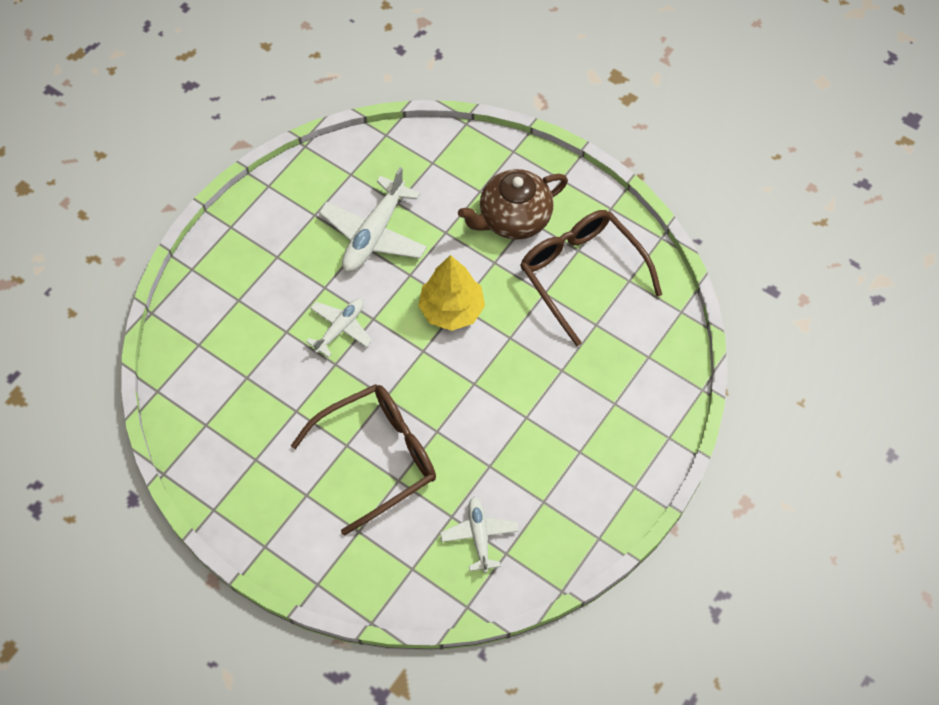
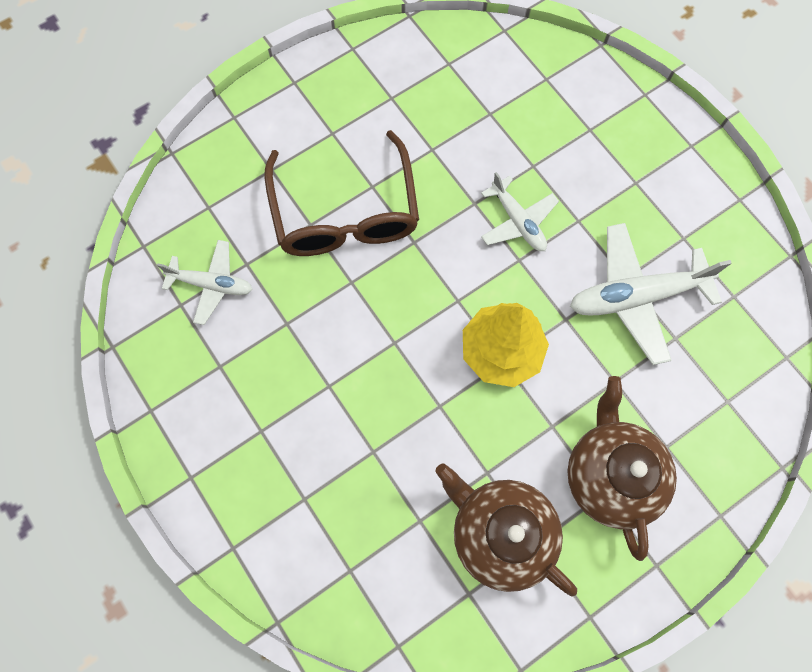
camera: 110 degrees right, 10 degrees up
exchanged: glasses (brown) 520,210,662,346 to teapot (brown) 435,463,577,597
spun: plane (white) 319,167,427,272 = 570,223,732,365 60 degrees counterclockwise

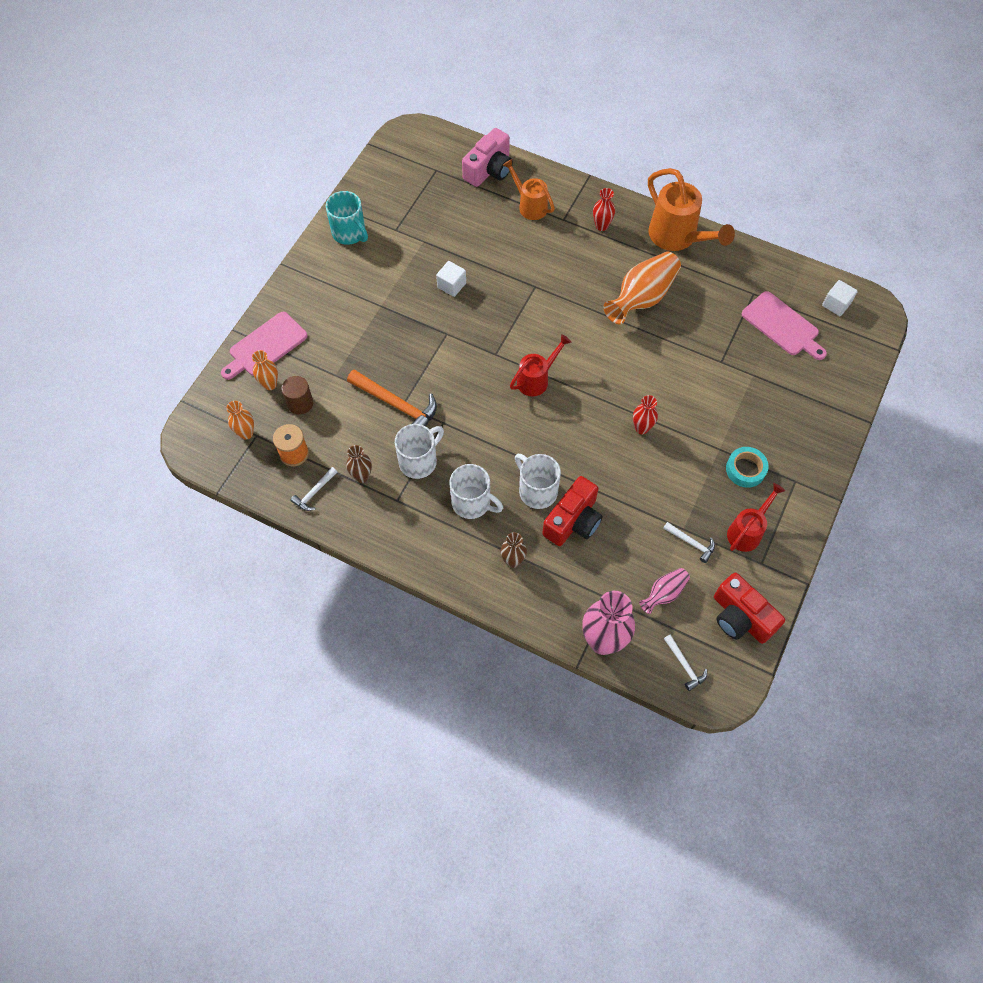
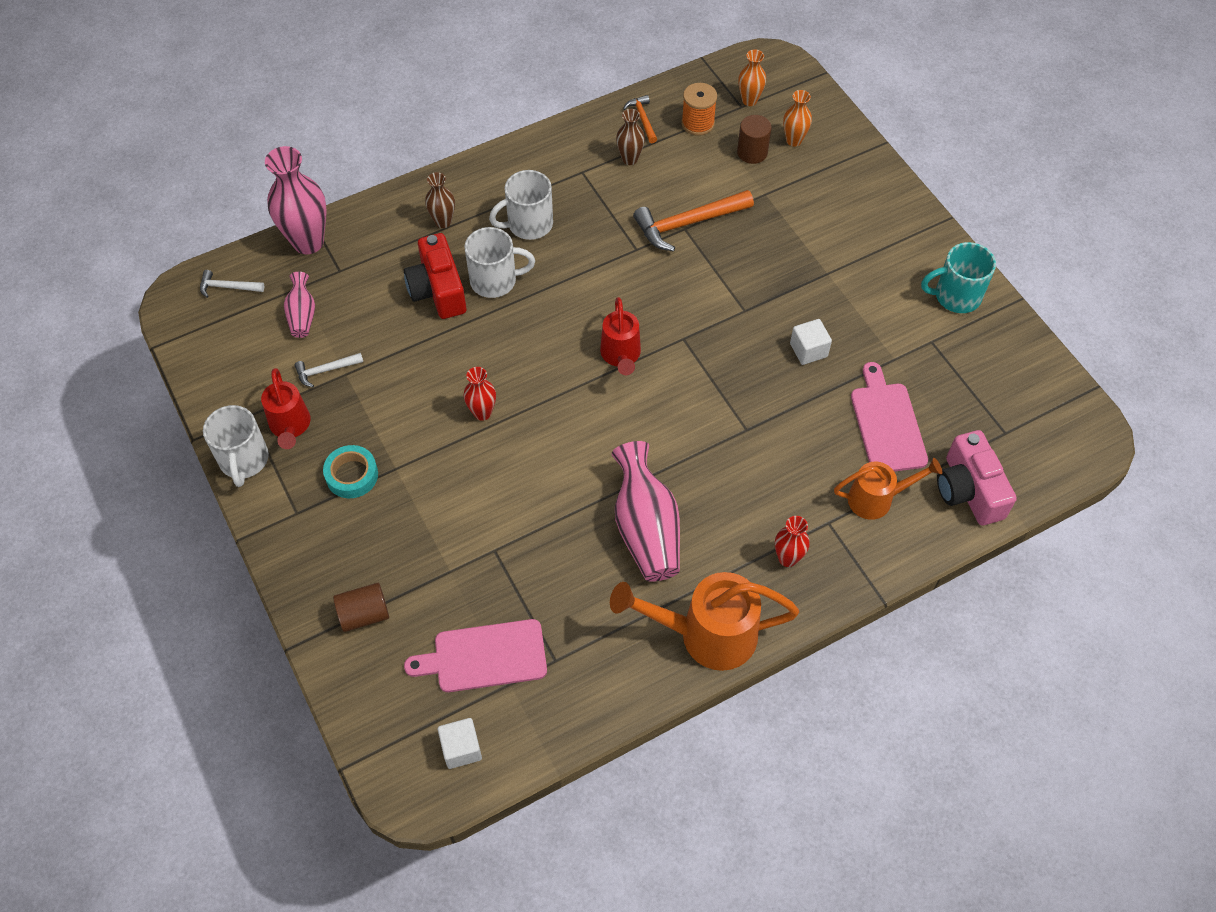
camera: 125 degrees right, 5 degrees down
missing: camera (red) 714,573,785,644
appeared: cylinder (brown) 333,583,389,632
relocated: mug (white) 395,424,444,479 to 203,405,269,487; cutting board (pink) 221,312,308,380 to 851,362,928,472
colour: vase (orange) 604,252,681,324 to vase (pink) 612,441,680,582; hammer (white) 291,467,337,511 to hammer (orange) 623,95,657,143

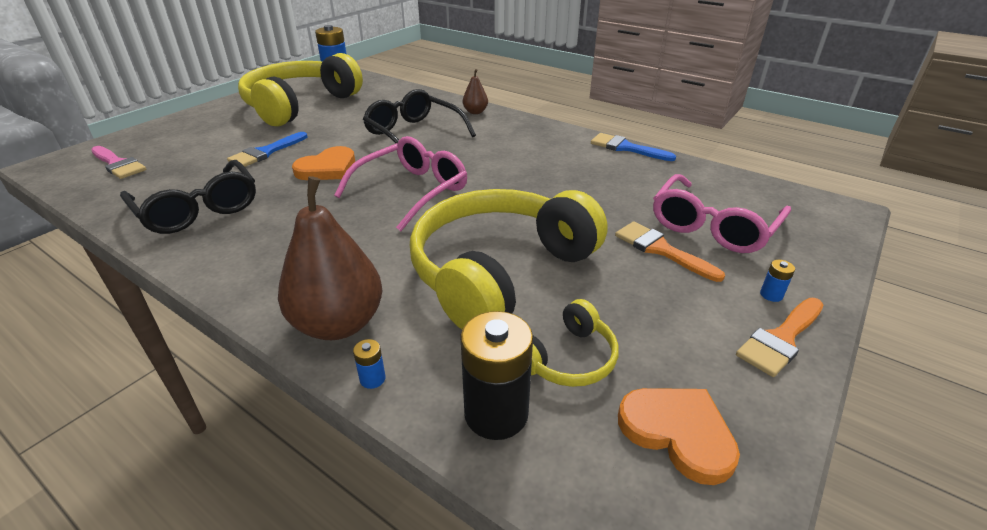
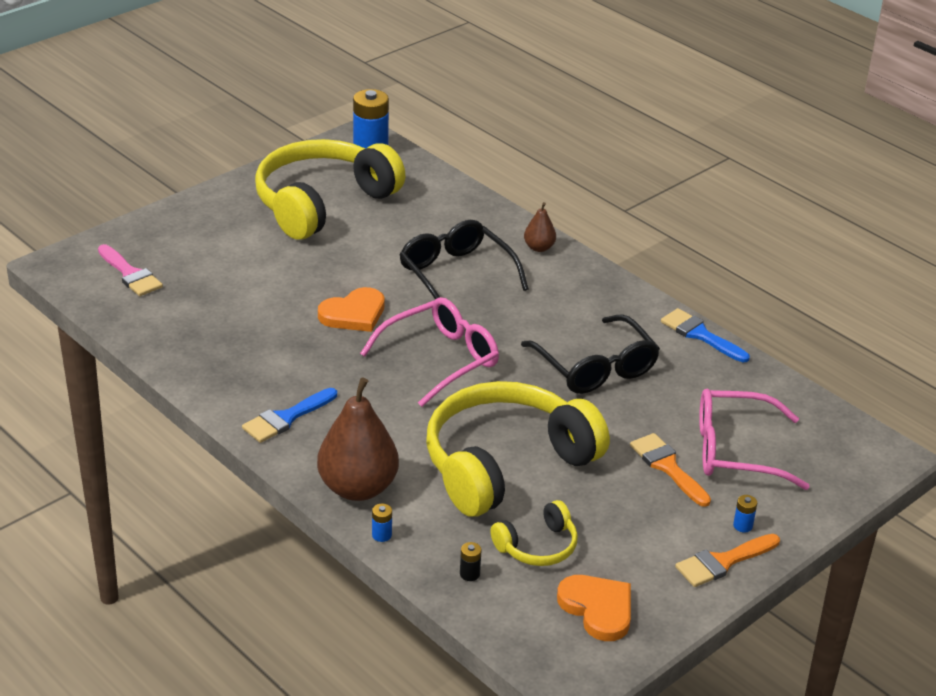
camera: 10 degrees right, 0 degrees up
relocated: brush (blue) 227,132,307,167 to 242,388,337,443; glasses (black) 120,160,256,234 to 521,314,660,394
spun: glasses (pink) 653,174,791,253 = 699,389,810,490 45 degrees clockwise
size: battery (black) 460,311,533,440 = 460,542,482,581 x0.42

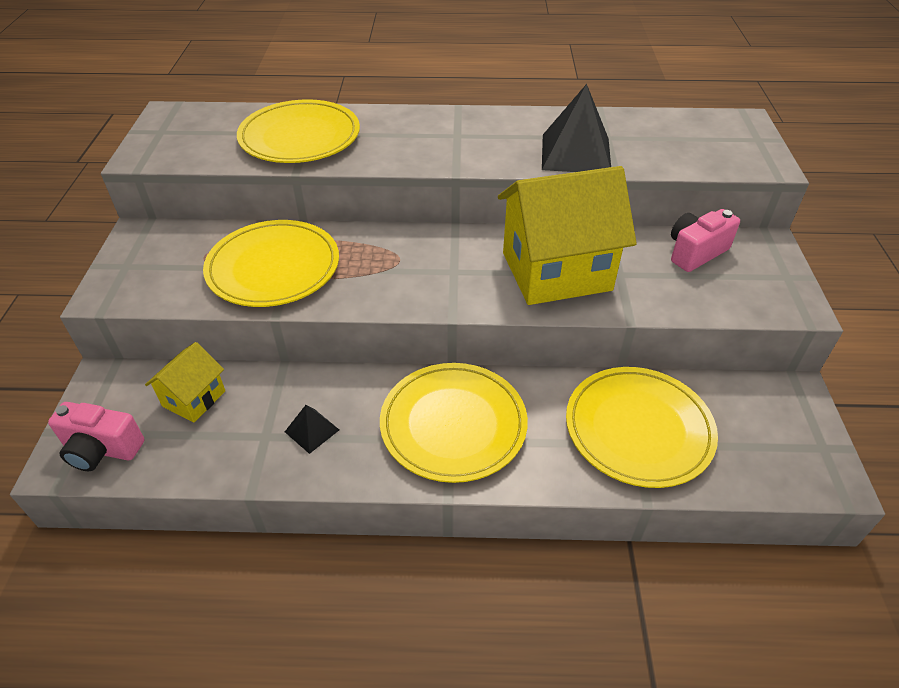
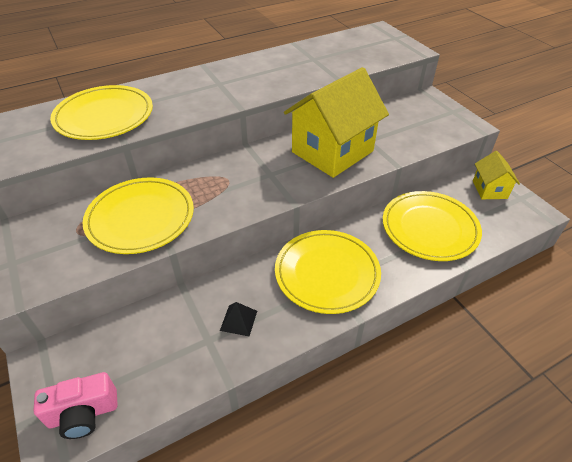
camera: 30 degrees left, 0 degrees up
missing: pyramid (black) 542,84,611,172; camera (pink) 671,209,740,272
relocated: house (yellow) 145,342,225,422 to 473,151,520,199

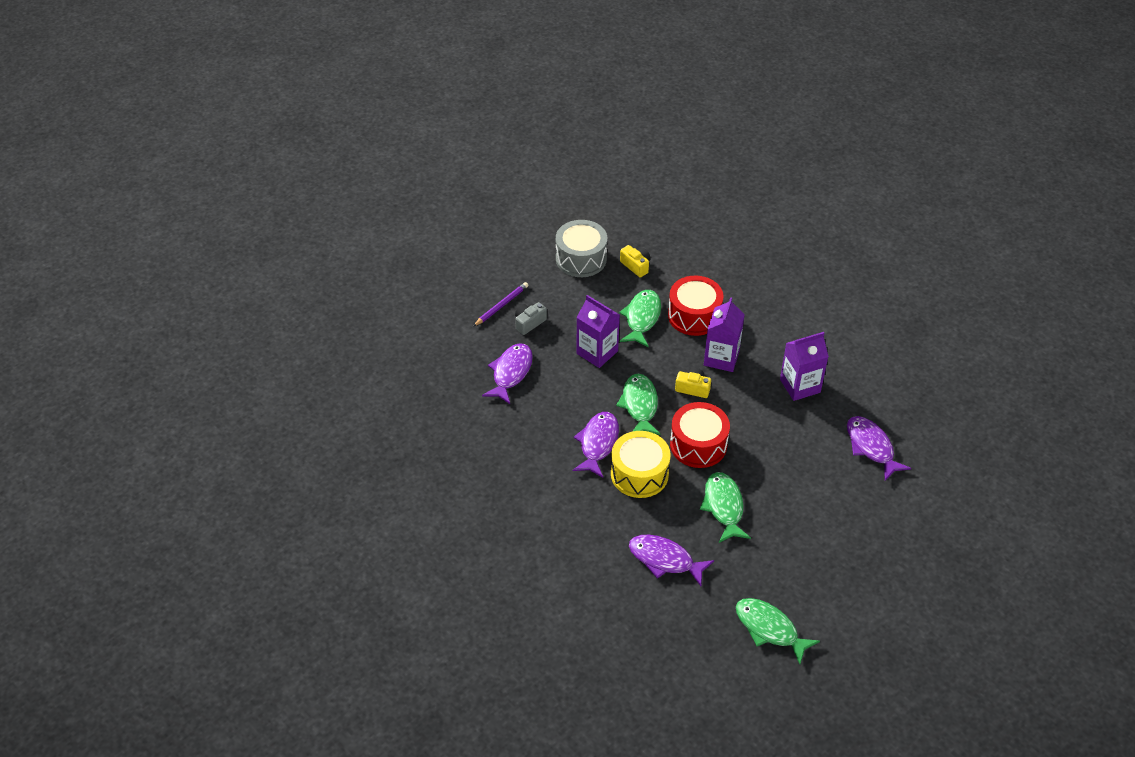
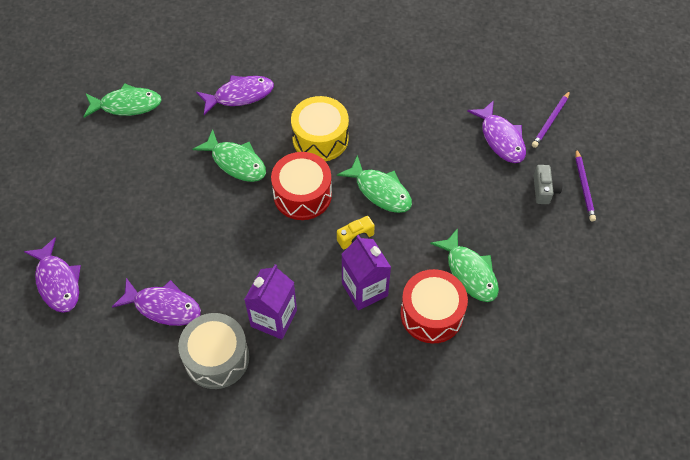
camera: 135 degrees right, 10 degrees up
missing: carton (purple) 576,295,620,368; camera (yellow) 620,245,651,277
appeared: pencil (purple) 532,91,570,148
relocated: fish (purple) 573,412,619,478 to 24,238,81,313; drum (grey) 556,220,607,277 to 178,313,249,389

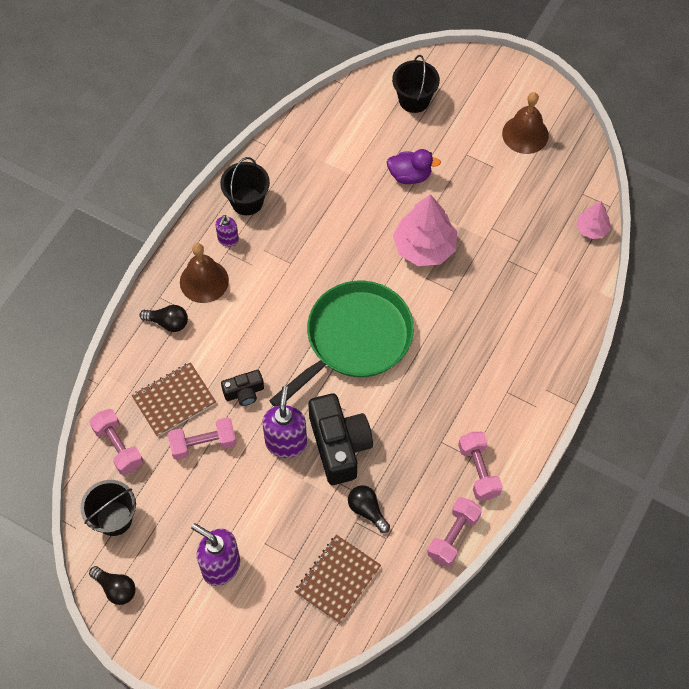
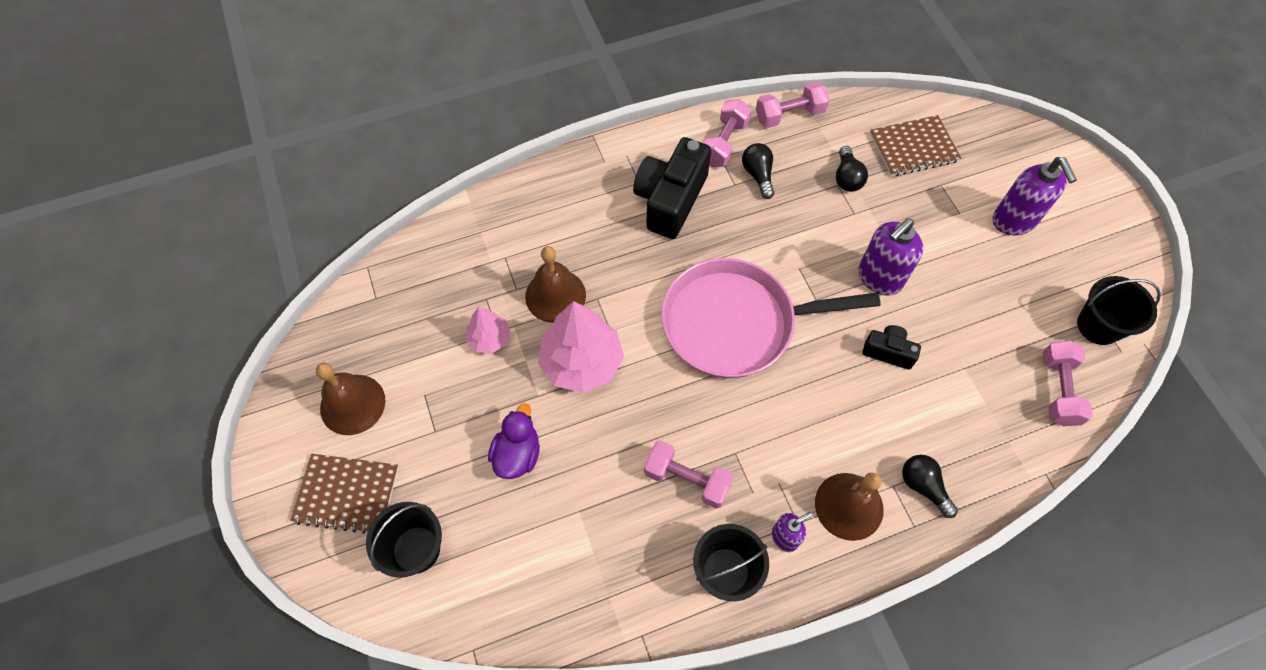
camera: 140 degrees left, 0 degrees up
appeared: bell (brown) 525,246,586,323
relocated: notebook (brown) 131,362,216,437 to 290,454,399,534; tree (pink) 576,201,611,239 to 466,307,511,354; camera (black) 308,393,373,485 to 633,137,711,239; dumbbell (pink) 168,417,236,460 to 644,440,734,508; light bulb (black) 89,566,136,605 to 742,143,774,199
colour: pan (green) 269,281,414,407 to pan (pink) 661,258,881,378
spun: duck (purple) 387,149,441,184 = 488,403,540,479 60 degrees clockwise

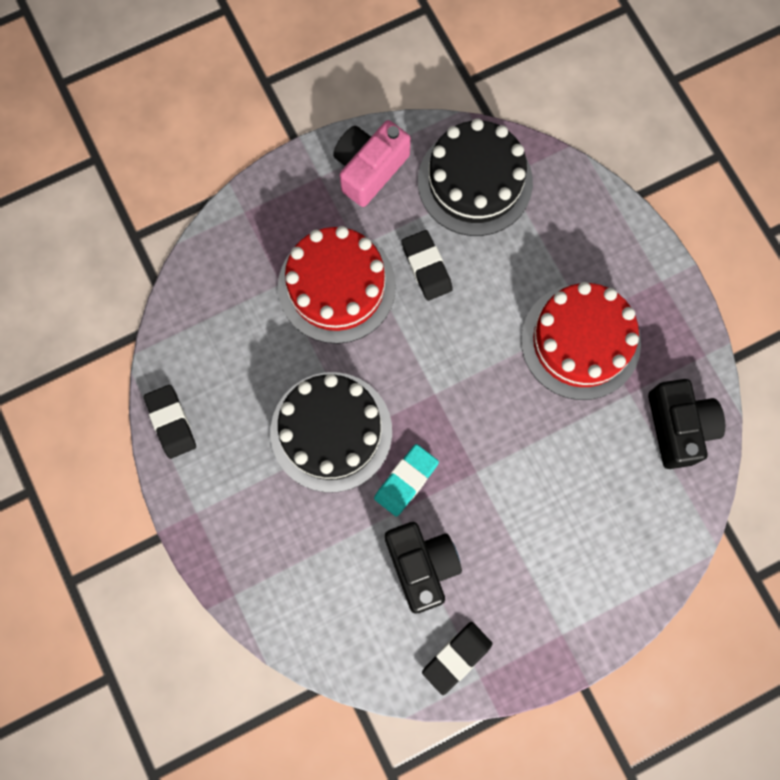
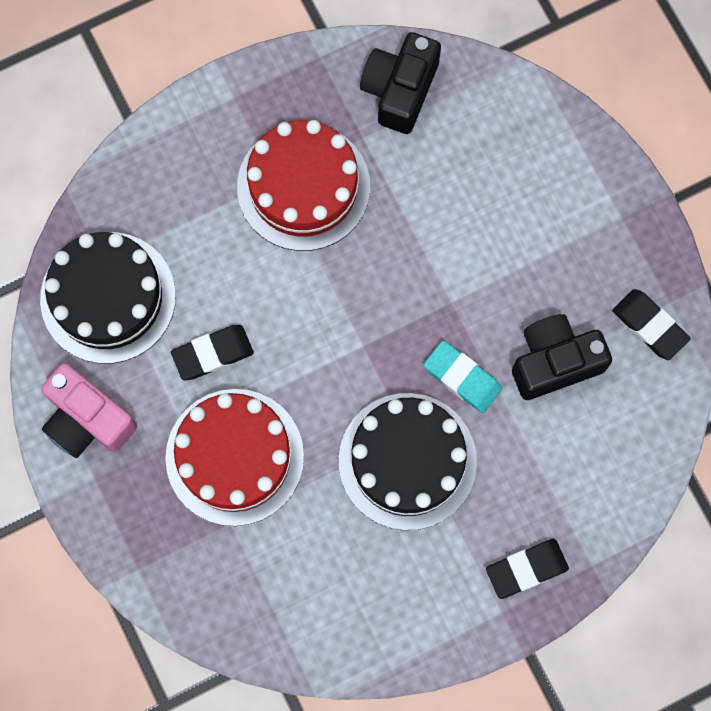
camera: 90 degrees left, 0 degrees up
relocated: eraser (black) 144,385,196,459 to 486,539,569,599
spun: camera (black) 648,379,725,469 = 360,32,441,134 60 degrees counterclockwise

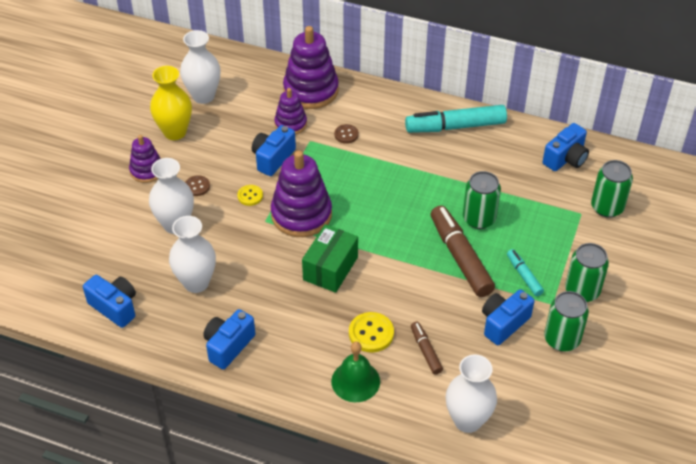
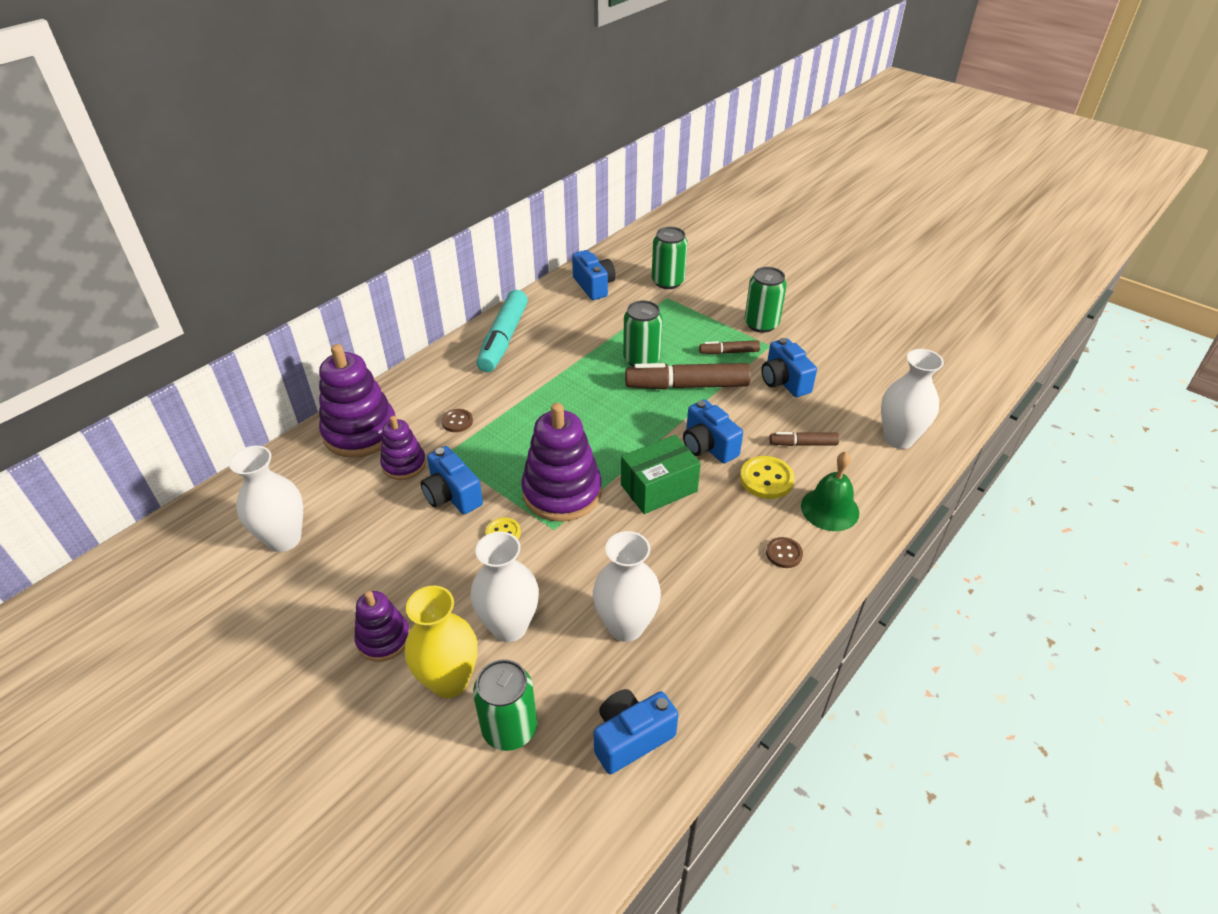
camera: 70 degrees left, 5 degrees down
relocated: vase (yellow) 150,66,192,140 to 405,586,478,698; can (green) 544,291,589,352 to 473,659,537,751; camera (blue) 203,309,255,369 to 683,399,743,464; button (brown) 185,175,210,196 to 766,537,803,568
colour: marker (turquoise) 507,249,544,296 to marker (brown) 699,340,760,354
spun: box (green) 302,224,358,293 = 621,435,701,514 75 degrees counterclockwise

